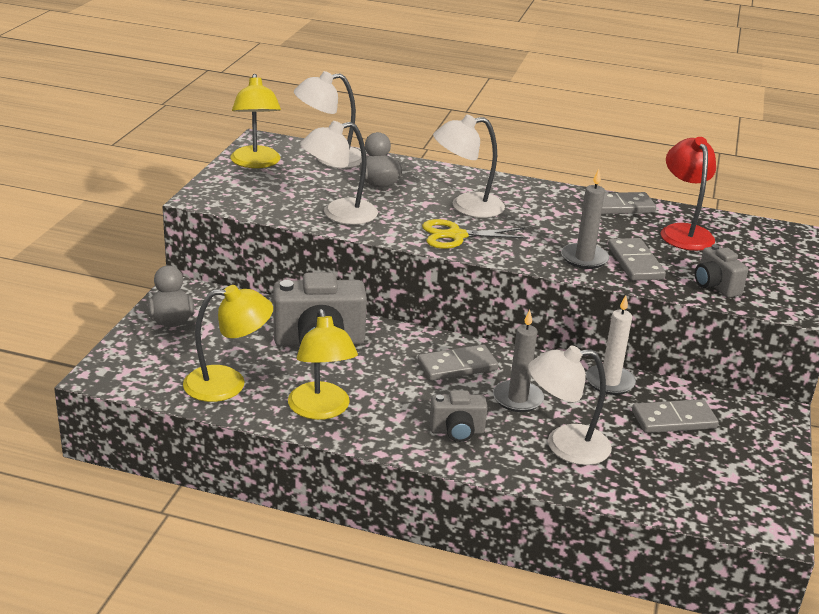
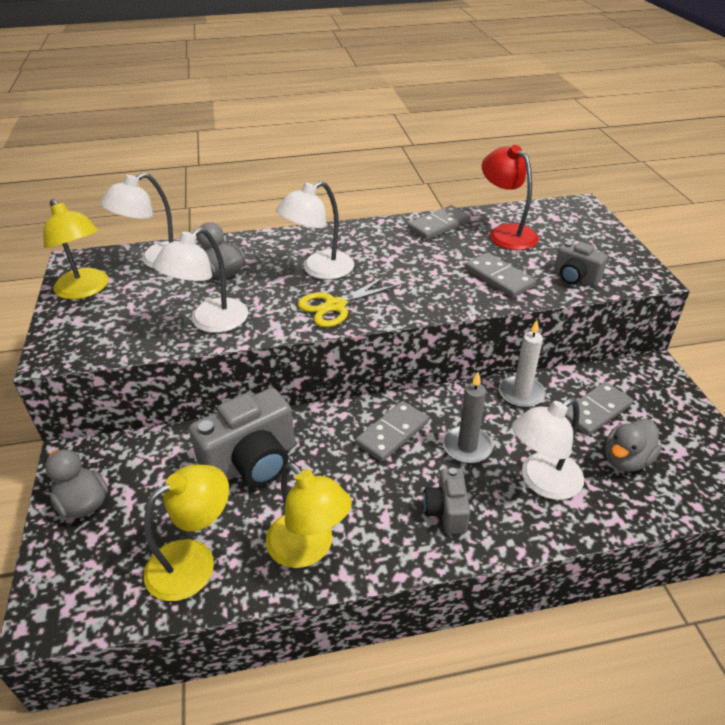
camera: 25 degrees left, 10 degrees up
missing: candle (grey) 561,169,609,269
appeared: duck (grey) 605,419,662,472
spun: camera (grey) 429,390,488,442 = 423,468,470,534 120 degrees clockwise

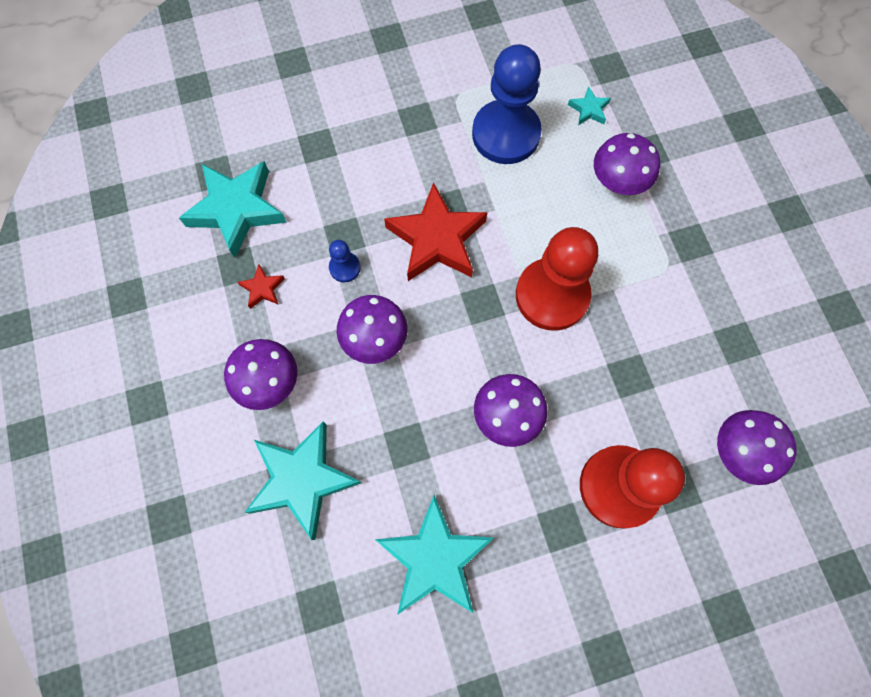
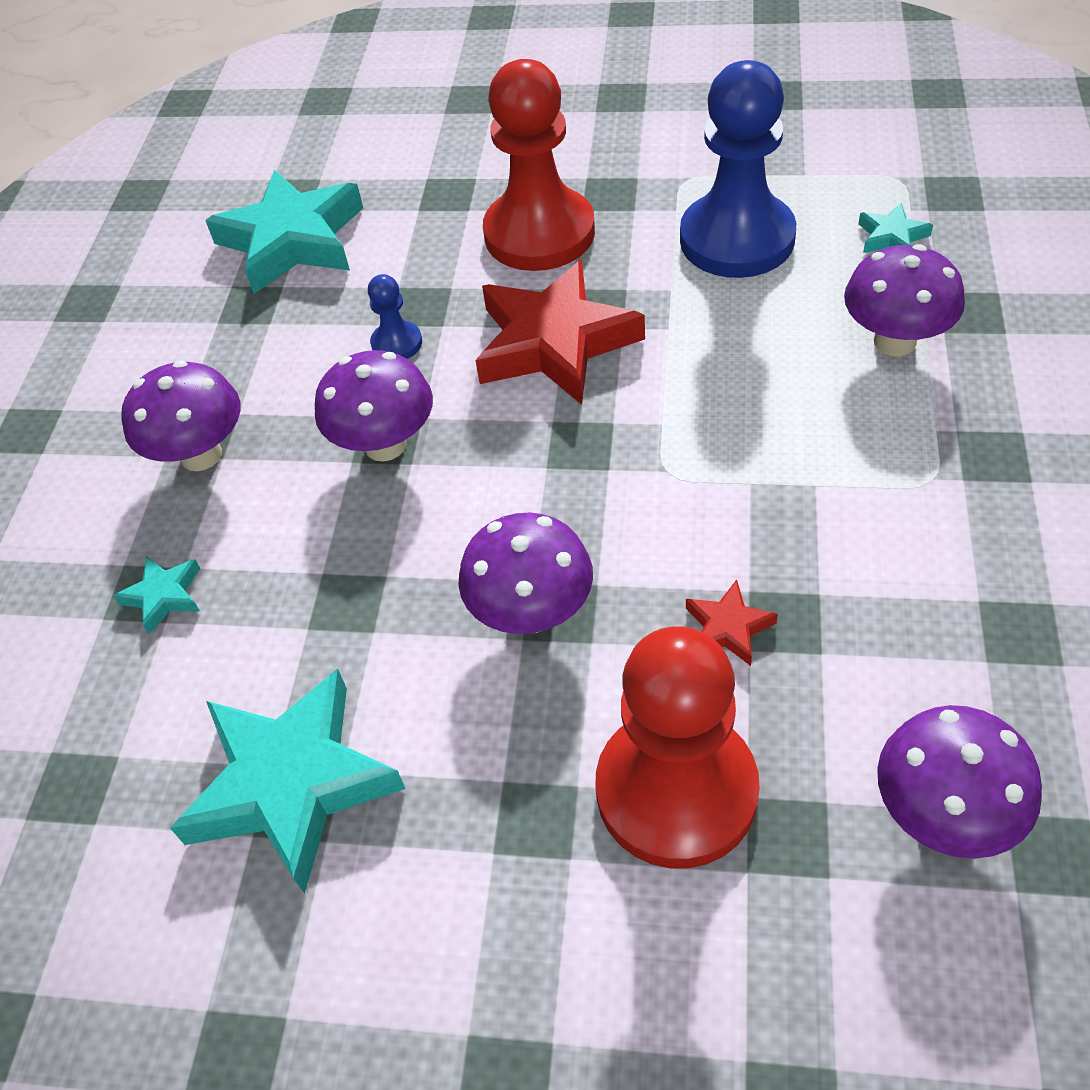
camera: 30 degrees right, 20 degrees down
relocated: pawn (red) 516,227,598,331 to 483,59,595,271; star (red) 237,264,285,309 to 686,580,778,666
size: star (turquoise) 244,422,361,540 = 113,556,201,634 x0.44

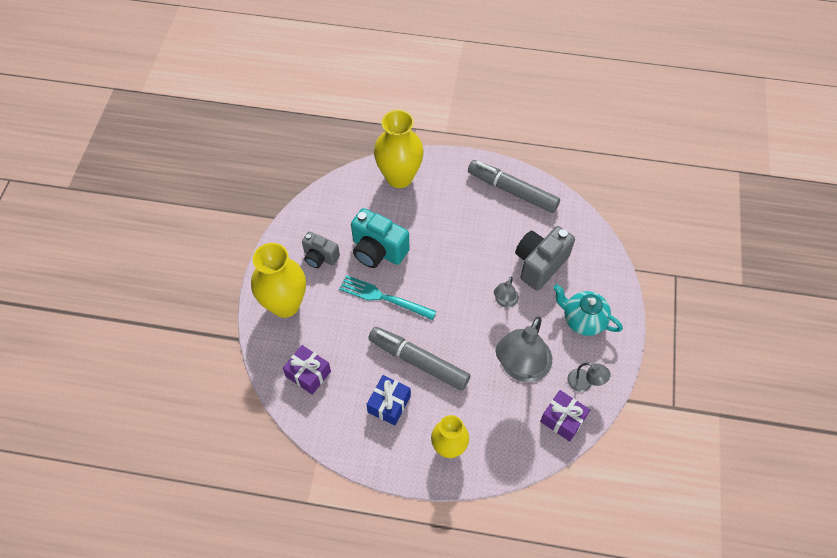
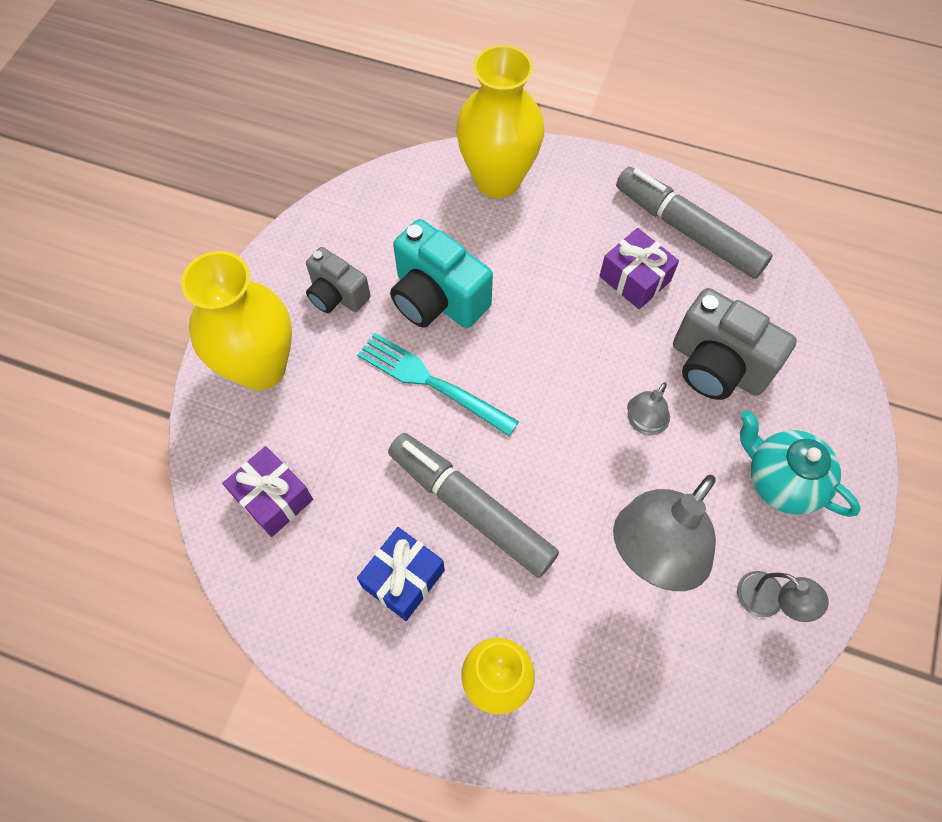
camera: 10 degrees right, 5 degrees up
relocated: gift (purple) 540,390,590,442 to 600,228,679,309
spun: camera (grey) 515,226,575,291 = 673,288,797,400 105 degrees counterclockwise

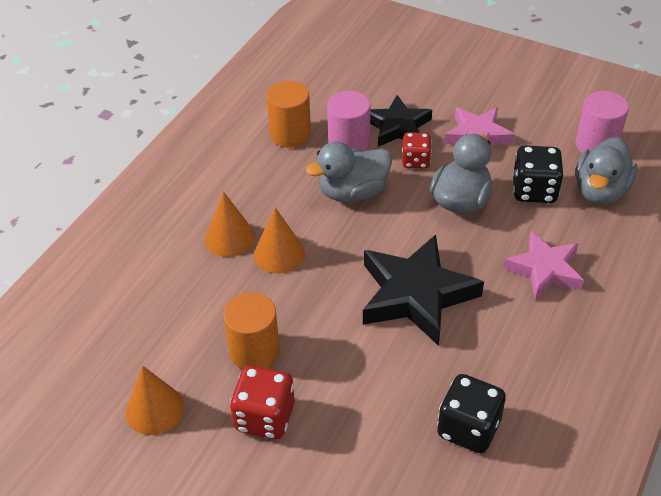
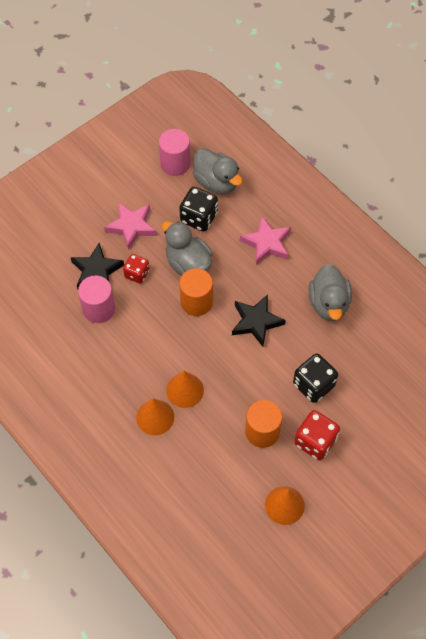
camera: 70 degrees left, 15 degrees up
relocated: cylinder (orange) 266,81,311,148 to 179,268,213,316; dice (black) 437,374,506,453 to 293,353,338,403; duck (grey) 306,142,392,202 to 309,264,352,321
size: star (black) 363,234,484,346 = 232,294,286,347 x0.65

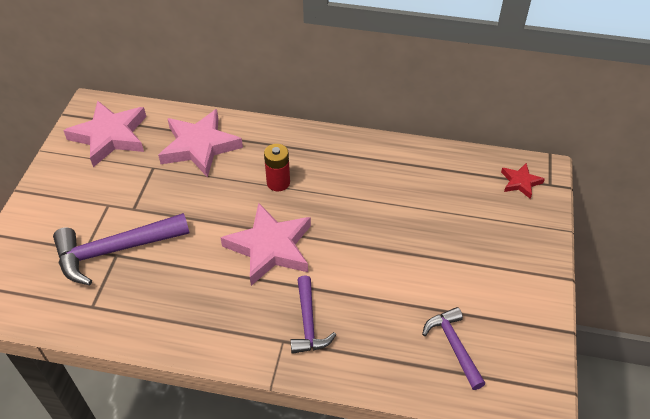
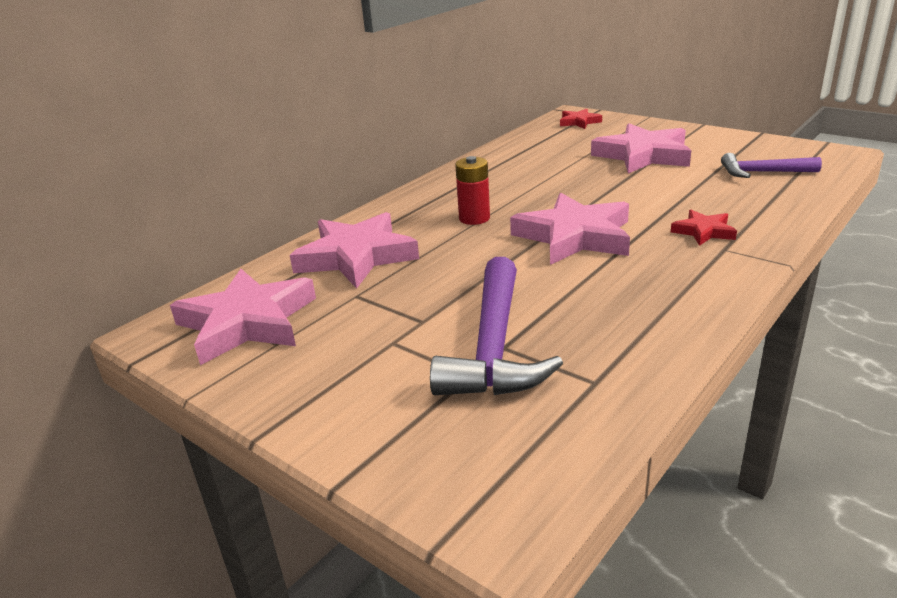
camera: 60 degrees left, 20 degrees down
appeared: star (pink) 591,123,691,174
exchanged: hammer (purple) 290,275,336,354 to star (red) 671,210,737,246

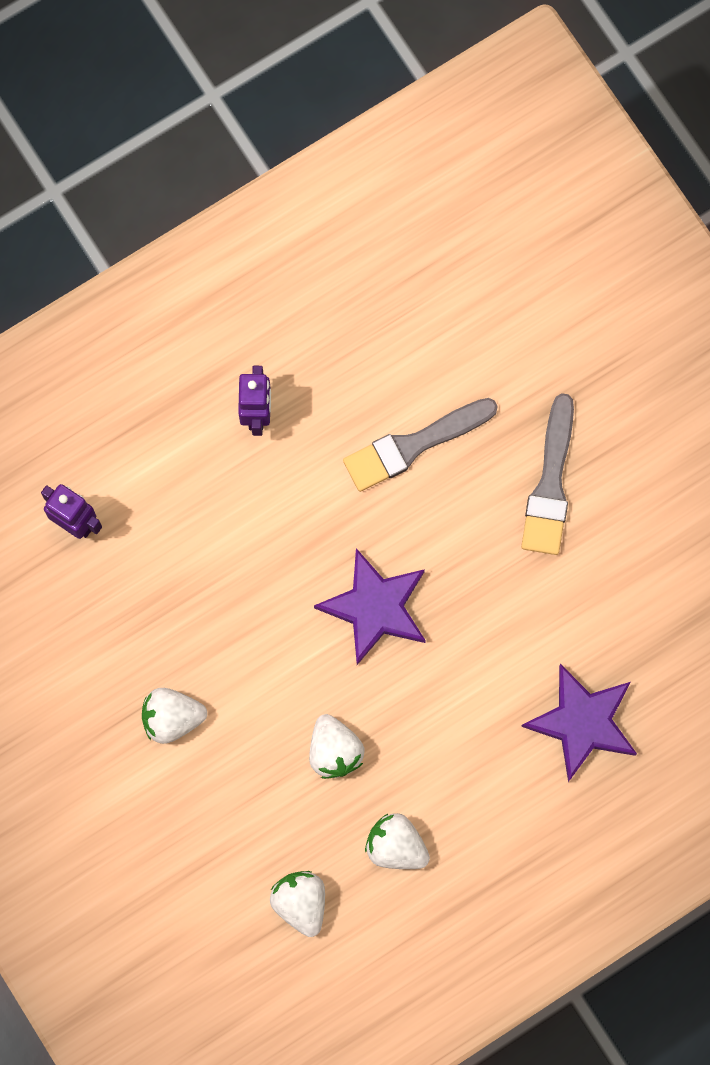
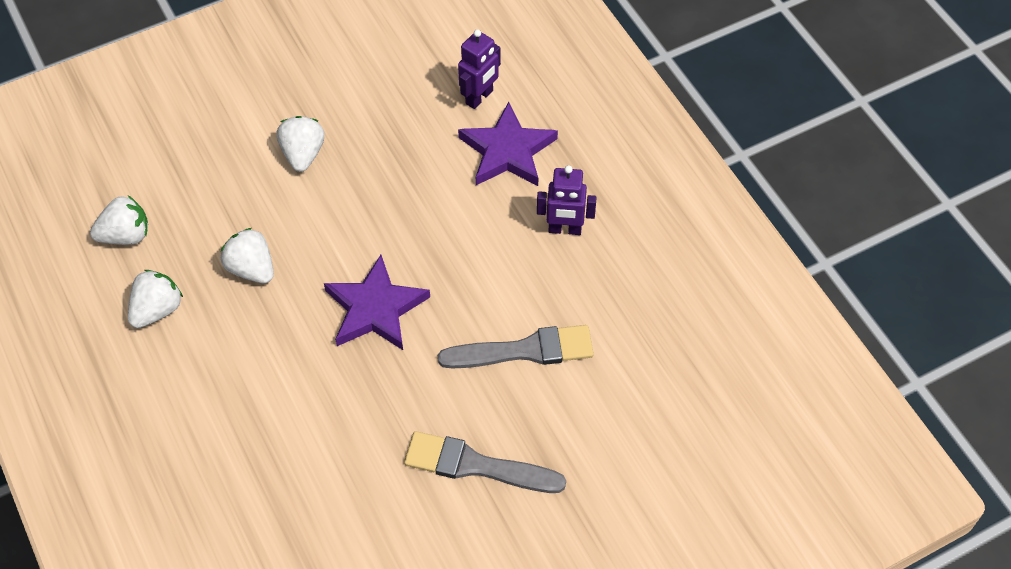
camera: 95 degrees right, 20 degrees down
relocated: star (purple) 521,664,637,782 to 458,102,558,186
spun: strawberry (white) 309,714,364,779 = 221,228,274,284 60 degrees clockwise; brush (grey) 343,398,498,492 = 438,325,594,369 105 degrees clockwise

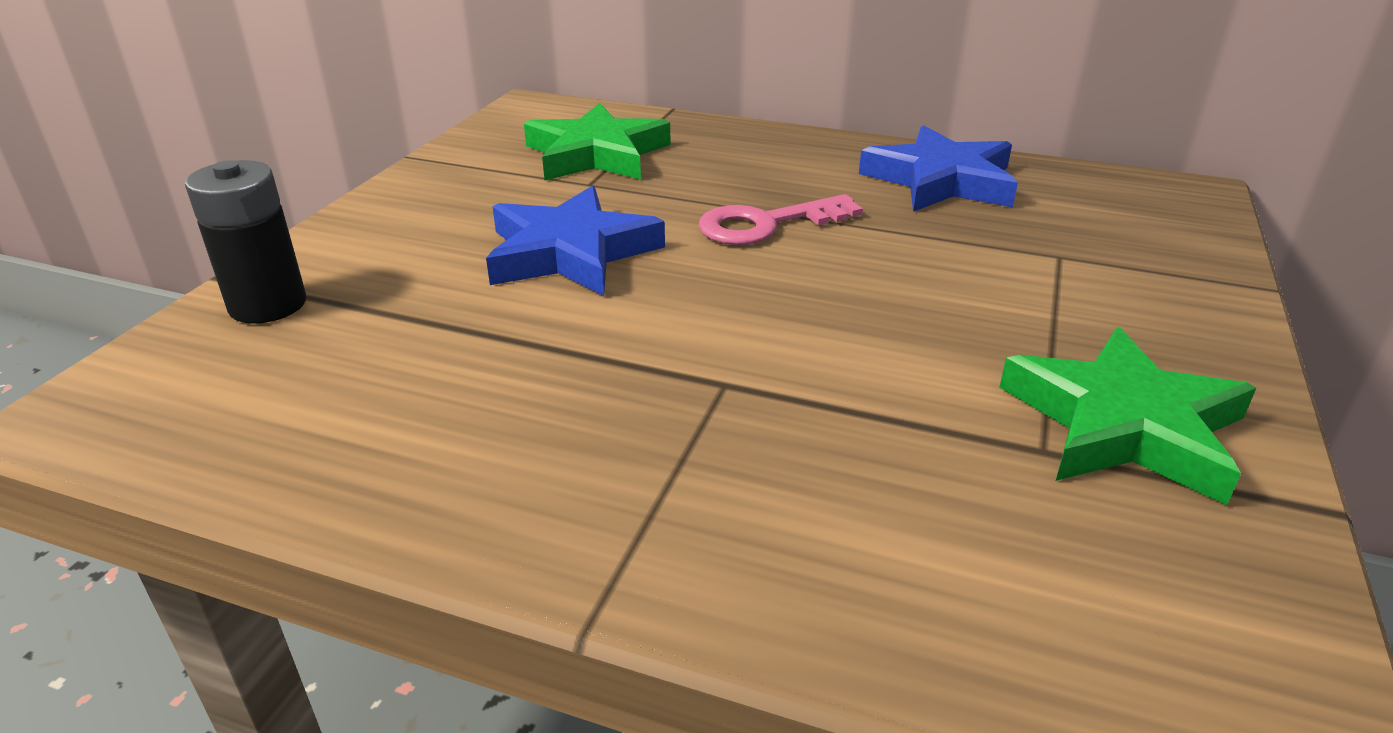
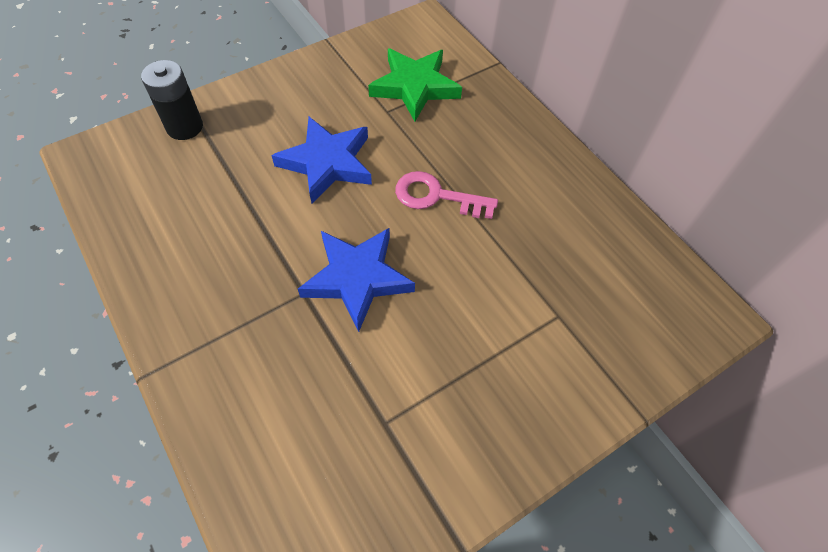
camera: 35 degrees right, 25 degrees up
missing: star (green) 999,327,1256,505
relocated: star (blue) 859,125,1018,212 to 298,228,415,332

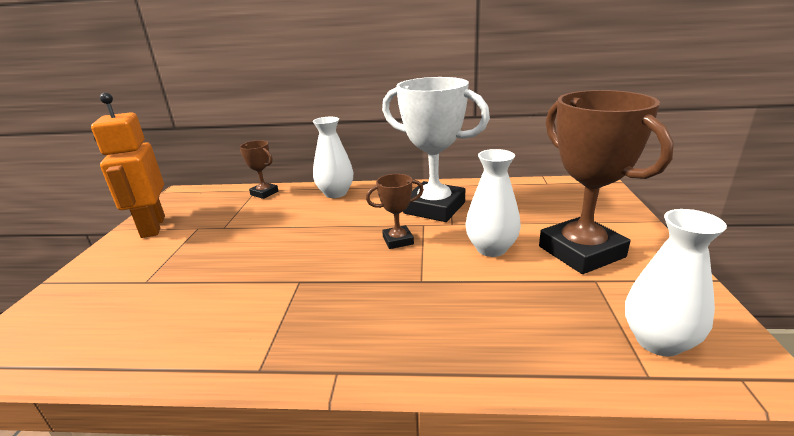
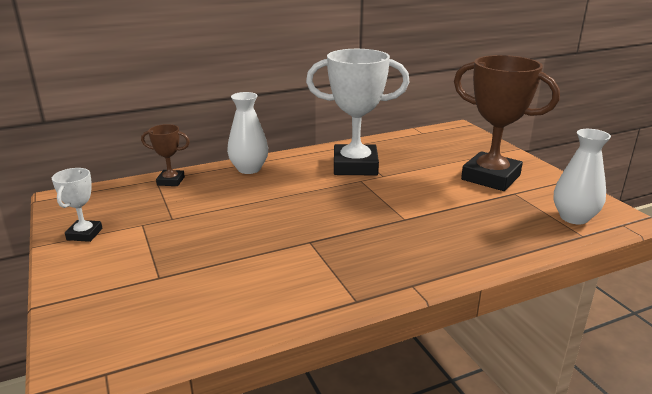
camera: 30 degrees left, 0 degrees up
missing: trophy (brown) 366,174,424,249; vase (white) 466,149,521,257
exchanged: robot (orange) 91,93,165,238 to trophy (white) 52,168,102,242

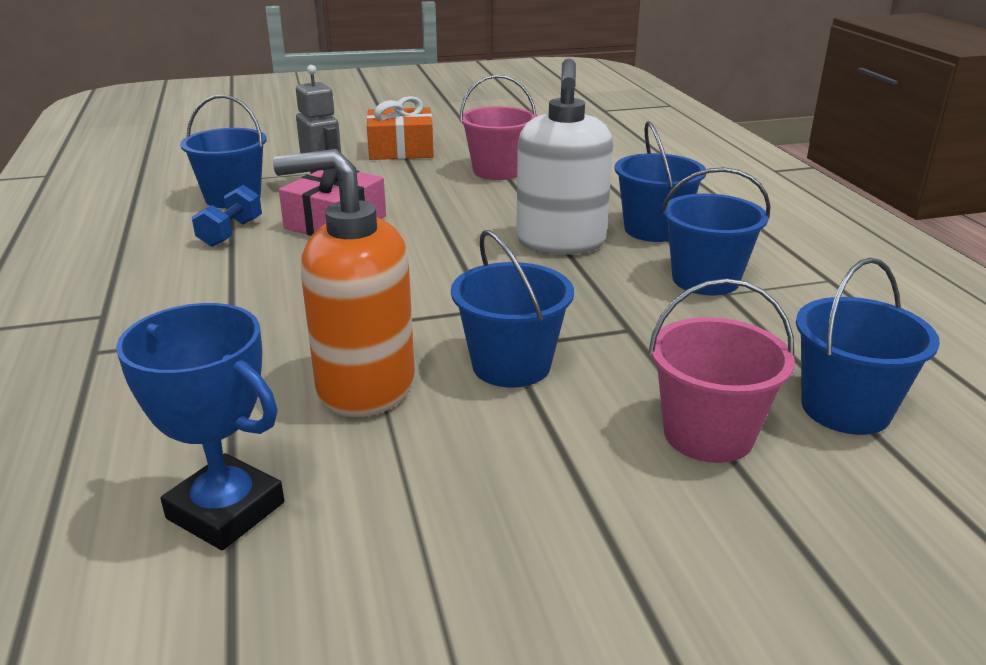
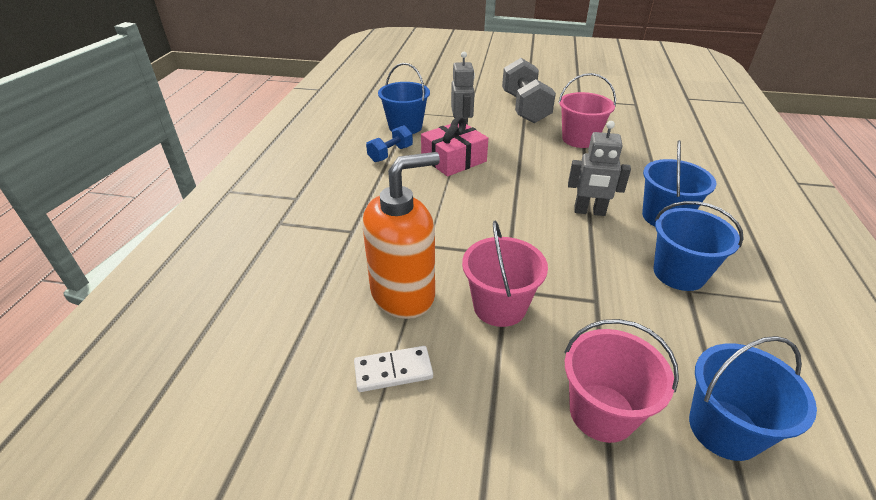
camera: 25 degrees right, 10 degrees up
missing: trophy (blue) 116,303,284,550
appeared: domino (white) 354,346,433,392
exchanged: gift (orange) 367,96,434,160 to dumbbell (grey) 502,58,556,123; soap dispenser (white) 516,59,613,255 to robot (grey) 568,121,631,216
colour: bucket (blue) 451,230,574,388 to bucket (pink) 462,221,548,327
spun: soap dispenser (orange) 273,149,415,417 = 362,152,440,319 120 degrees clockwise

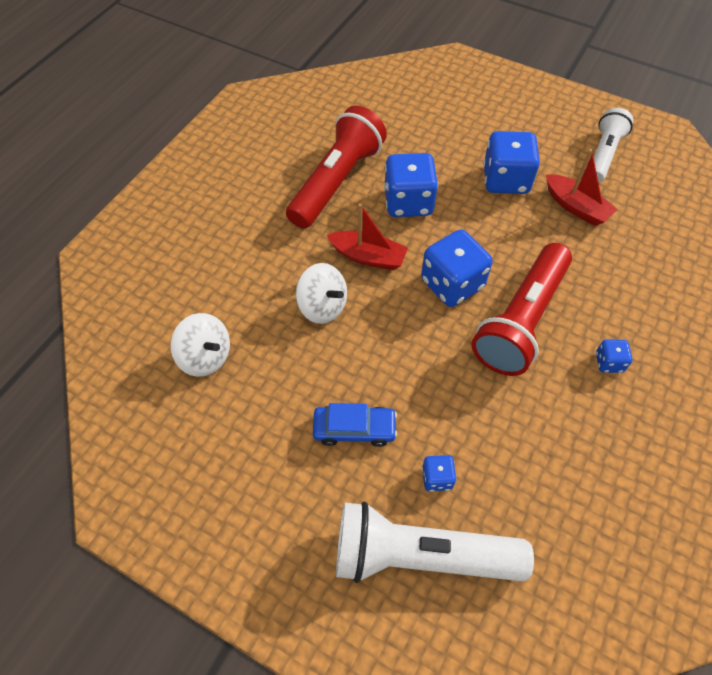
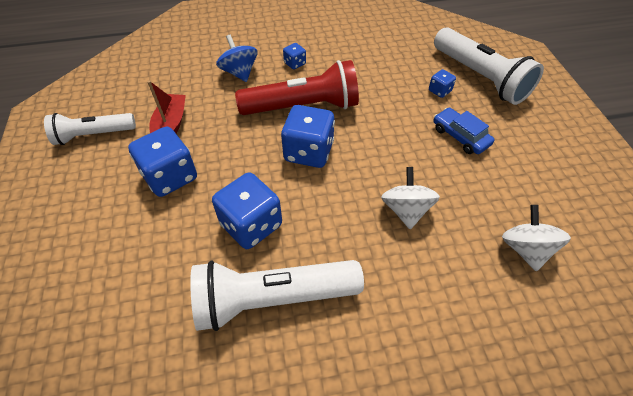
camera: 130 degrees left, 5 degrees down
missing: boat (red) 326,203,408,270
appeared: spinning top (blue) 216,35,258,82
colour: flashlight (red) 286,105,387,229 to flashlight (white) 190,260,364,331

